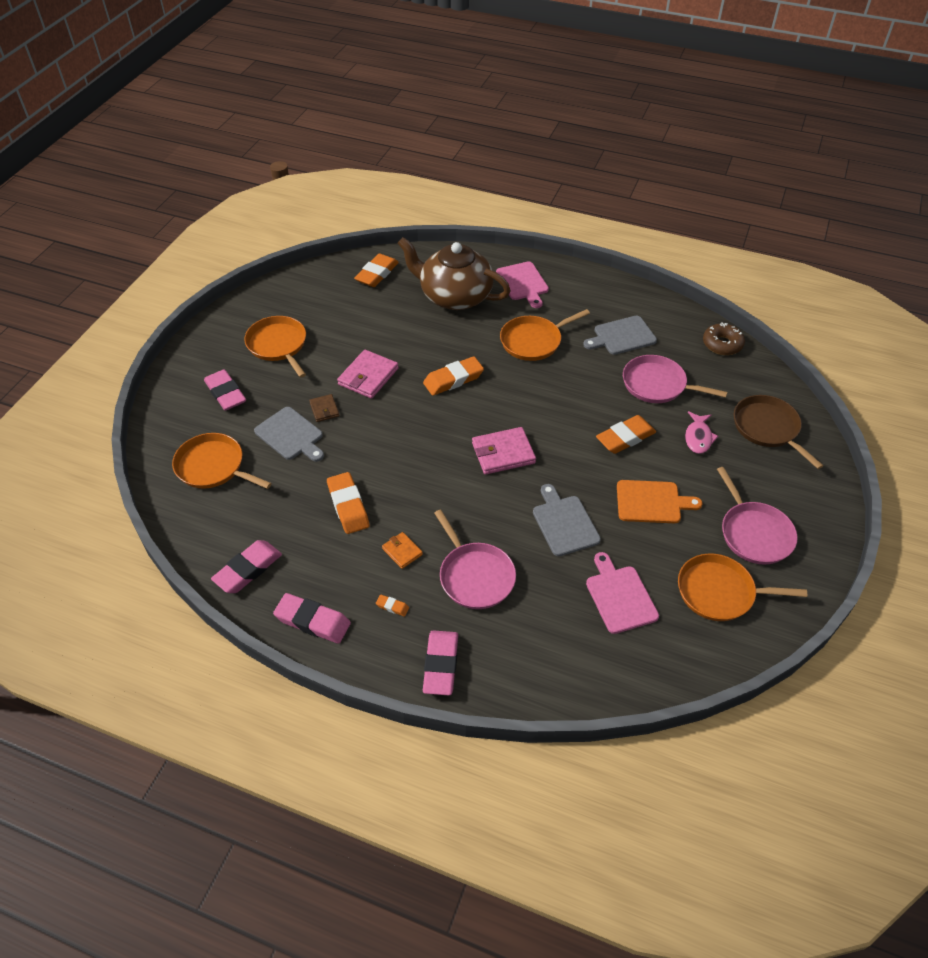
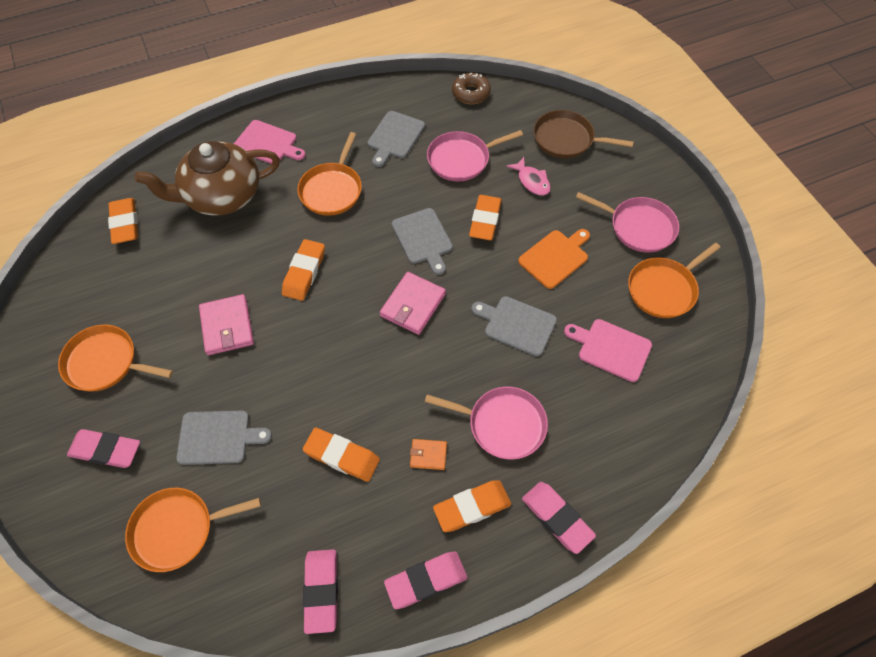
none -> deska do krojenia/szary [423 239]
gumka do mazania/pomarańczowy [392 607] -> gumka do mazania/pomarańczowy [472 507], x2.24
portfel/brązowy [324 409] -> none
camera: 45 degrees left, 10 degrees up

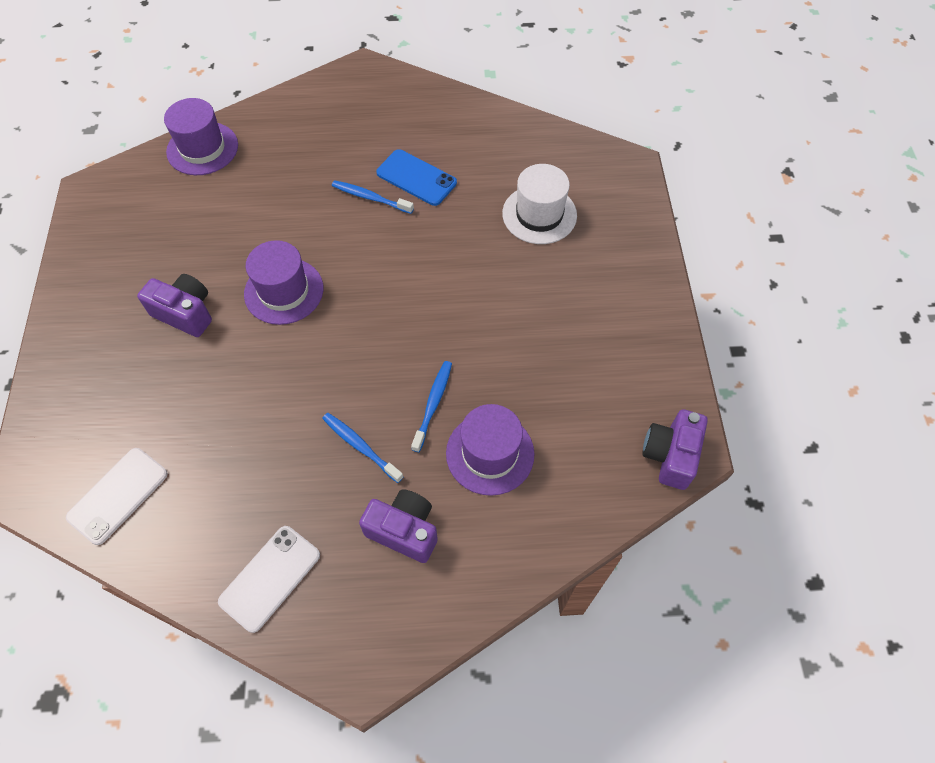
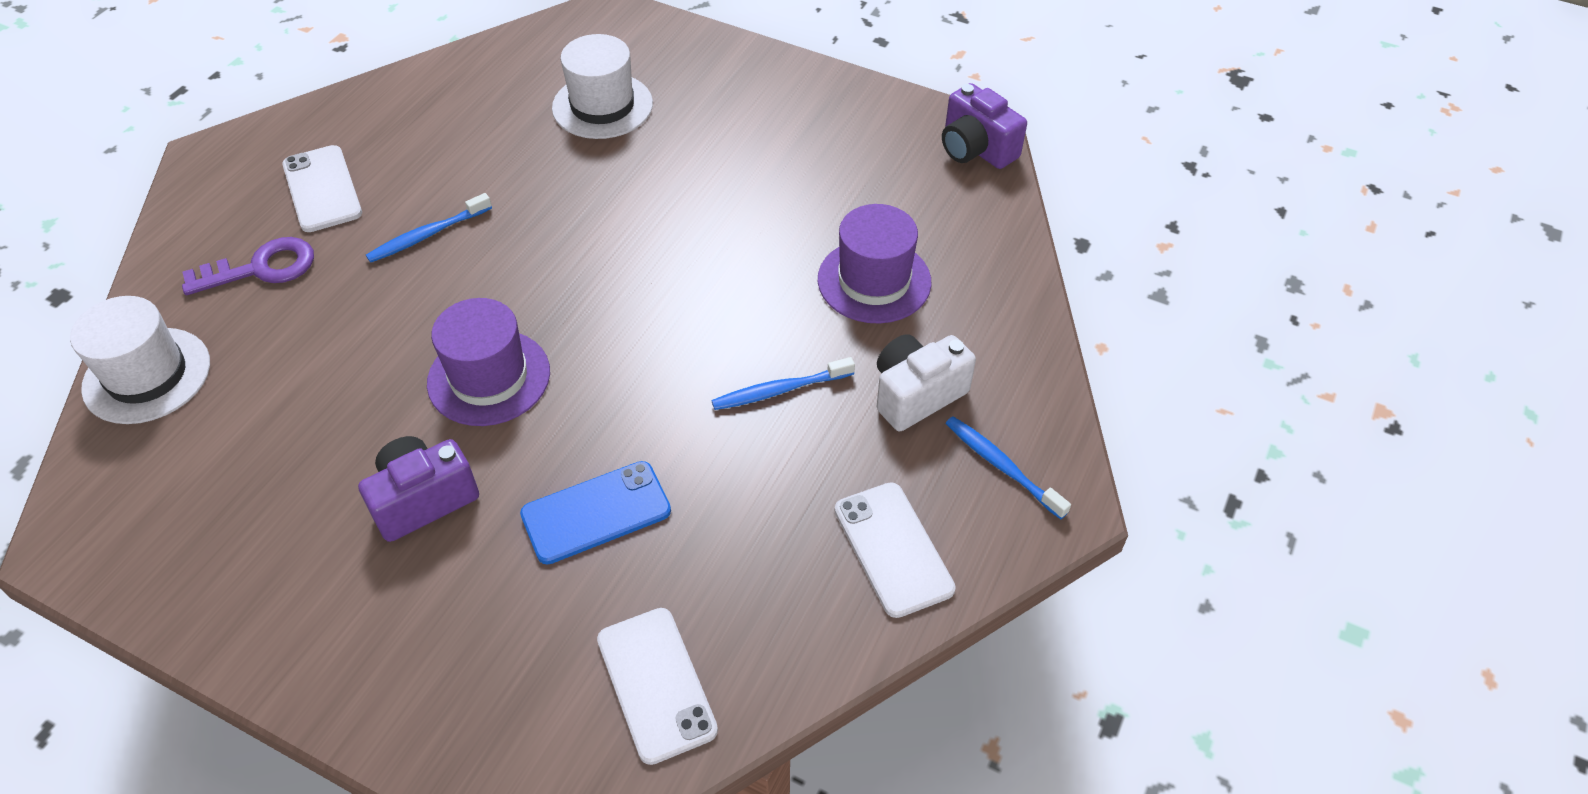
kapelusz/fioletowy [202 148] -> kapelusz/biały [147 375]
none -> klucz/fioletowy [261 268]
none -> telefon/biały [322 189]
telefon/niebieski [416 178] -> telefon/niebieski [596 513], relocated
aparat fotograficzny/fioletowy [404 530] -> aparat fotograficzny/biały [916 394]
szczoteczka do zębów/niebieski [433 404] -> szczoteczka do zębów/niebieski [1002 466], relocated
camera: 60 degrees left, 10 degrees down

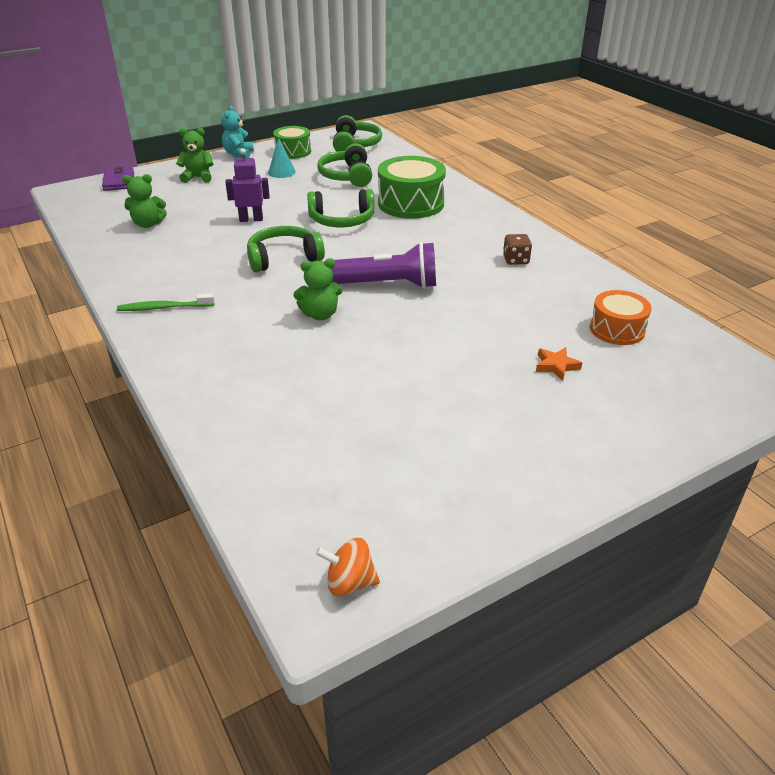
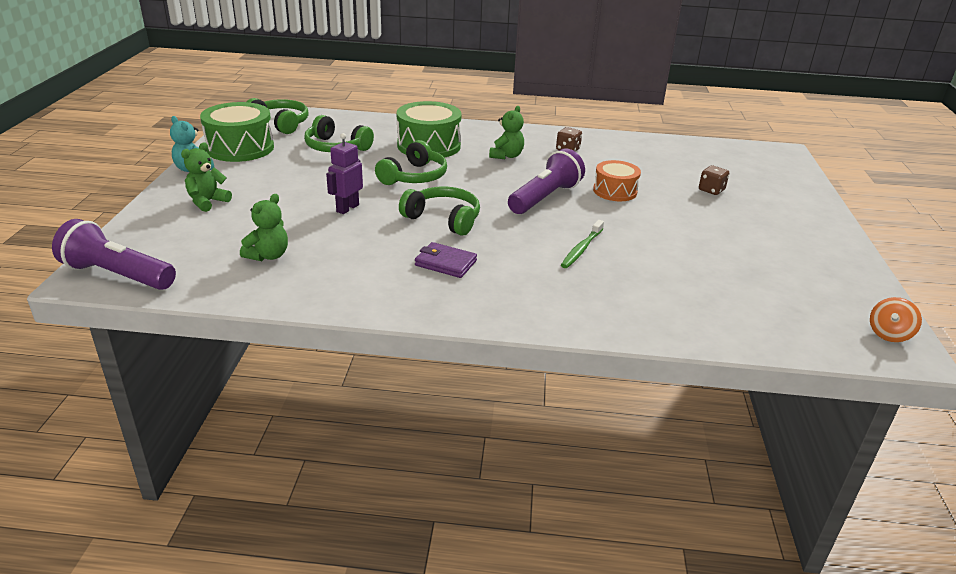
none -> latarka/fioletowy [117 275]
bęben/zielony [293 151] -> bęben/zielony [240 148], x1.61
słuchawki/zielony [283 258] -> słuchawki/zielony [443 219], 105 degrees clockwise
portfel/fioletowy [119 182] -> portfel/fioletowy [445 263], relocated
miś/zielony [320 315] -> miś/zielony [506 156], relocated
szczoteczka do zębów/zielony [164 307] -> szczoteczka do zębów/zielony [581 249], relocated
bęben/pomarańczowy [617 329] -> bęben/pomarańczowy [615 191], relocated
gwiazda/pomarańczowy [556 366] -> kostka do gry/brązowy [711 190]
stożek/turkusowy [281 172] -> none
camera: 55 degrees left, 5 degrees down

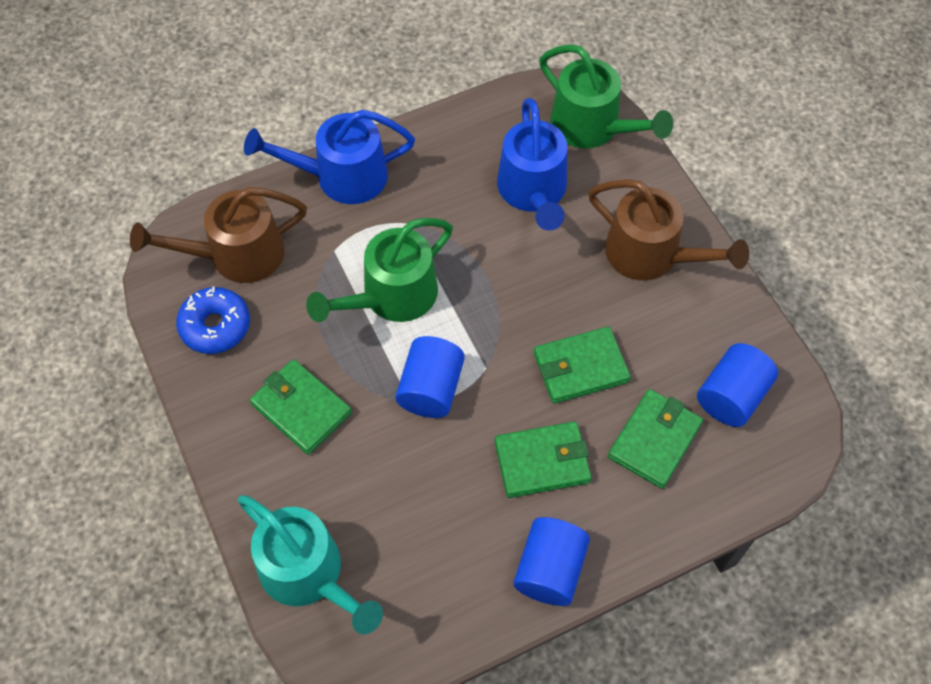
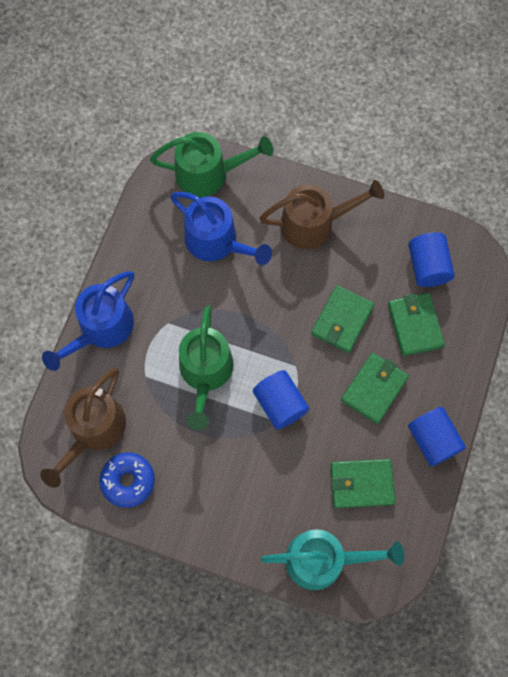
portfel/zielony [301 409] -> portfel/zielony [361 484], relocated
camera: 45 degrees left, 10 degrees up

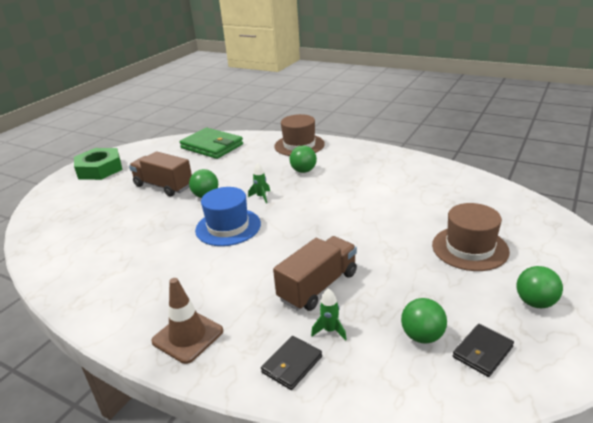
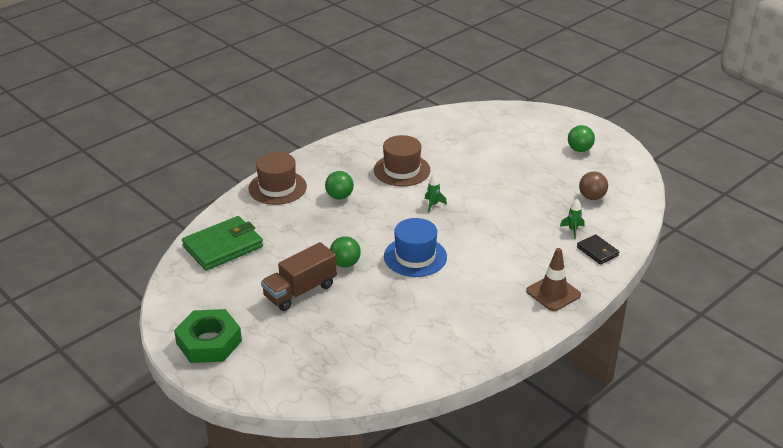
kapelusz/brązowy [470 248] -> kapelusz/brązowy [402 170], relocated
rakieta/zielony [261 197] -> rakieta/zielony [433 205], relocated
piłka/zielony [422 336] -> piłka/brązowy [592 197]
ciężarówka/brązowy [318 286] -> none
portfel/czarny [482 352] -> none
camera: 75 degrees left, 5 degrees up

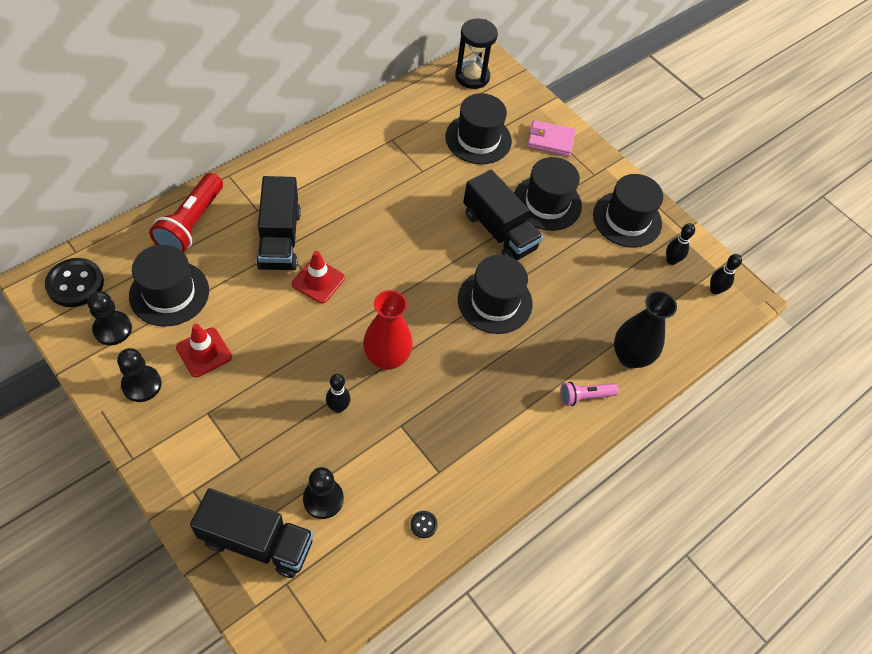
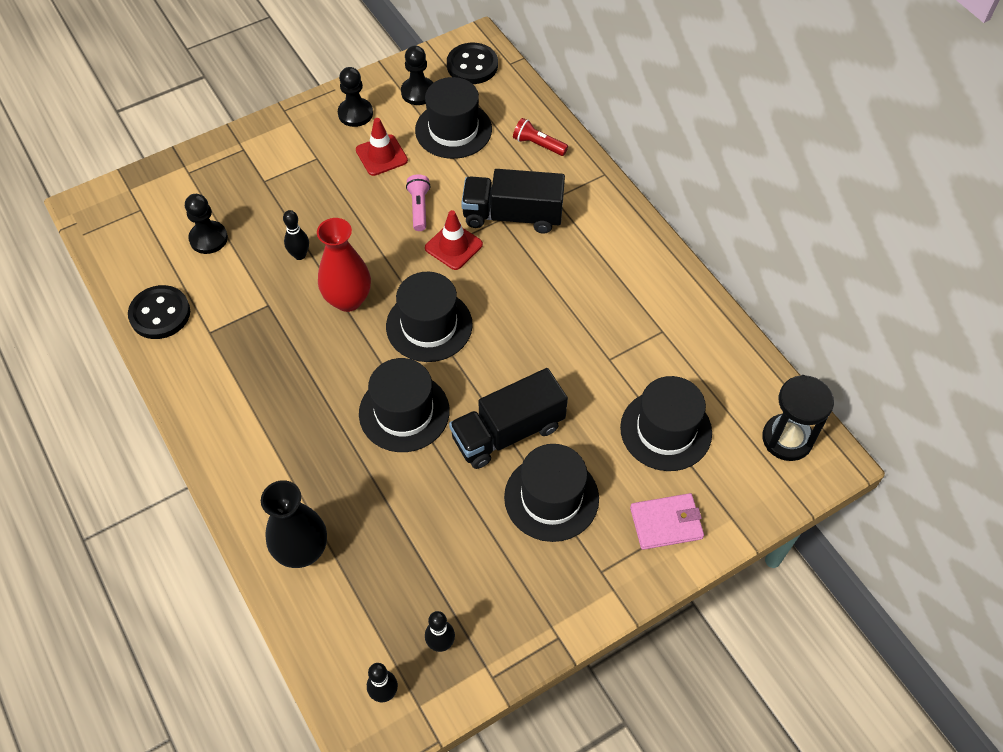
guzik/czarny [423 525] -> guzik/czarny [160 314], x2.27
kapelusz/czarny [627 219] -> kapelusz/czarny [429 325], relocated
latarka/różowy [584 396] -> latarka/różowy [419 208], relocated
latarka/czerwony [191 224] -> latarka/czerwony [538 144], x0.55
portfel/różowy [550 140] -> portfel/różowy [666 523], 60 degrees clockwise
ciężarówka/czarny [257 541] -> none
camera: 105 degrees right, 0 degrees up

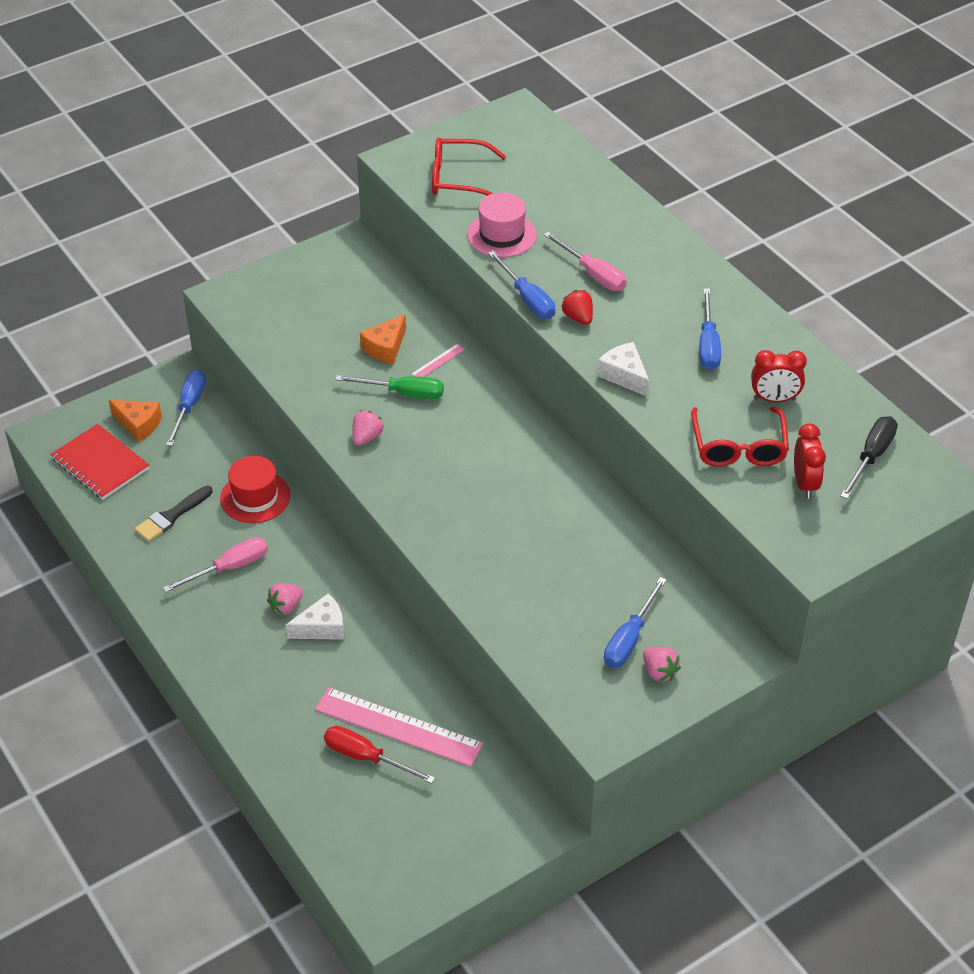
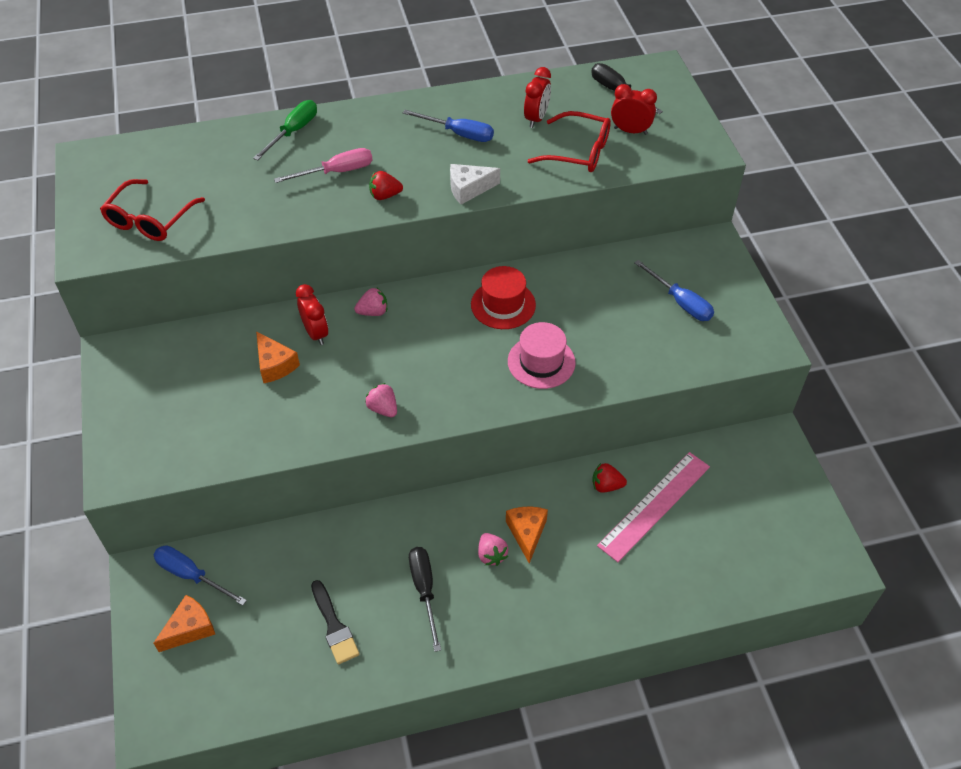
śrubokręt/zielony [403 393] -> śrubokręt/zielony [293 132], relocated
linijka/różowy [437 362] -> budzik/czerwony [316 333]
truskawka/różowy [659 672] -> truskawka/różowy [373 312], relocated
śrubokręt/różowy [229 568] -> śrubokręt/czarny [424 590]
kapelusz/czerwony [255 497] -> kapelusz/czerwony [503 305], relocated
ser/biały [322 627] -> ser/pomarańczowy [527 533]
kapelusz/różowy [501 235] -> kapelusz/różowy [541 362], relocated
none -> truskawka/czerwony [606 486]
zeszyt/czerwony [100 464] -> none
śrubokręt/czerwony [366 757] -> none
śrubokręt/niebieski [527 299] -> none
camera: 70 degrees left, 5 degrees up

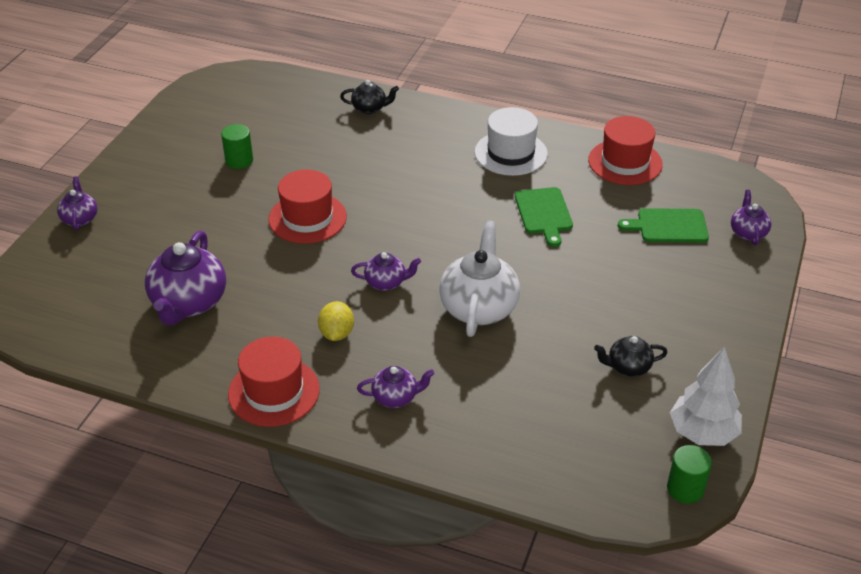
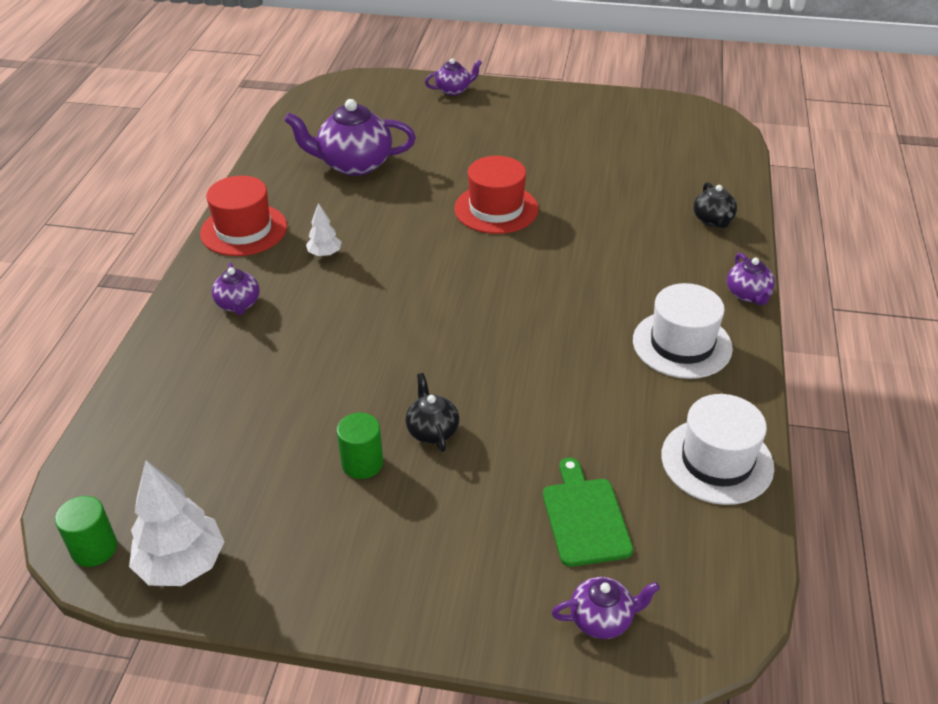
cytryna/żółty [336 333] -> drzewko/biały [325 254]
walec/zielony [239 161] -> walec/zielony [362 463], relocated
imbryk/czarny [628 367] -> imbryk/czarny [432 431], relocated
kapelusz/czerwony [625 162] -> kapelusz/biały [717 461]
imbryk/fioletowy [386 282] -> imbryk/fioletowy [748 294], relocated
imbryk/biały [479 307] -> none
deska do krojenia/zielony [544 213] -> none
camera: 80 degrees right, 0 degrees up

